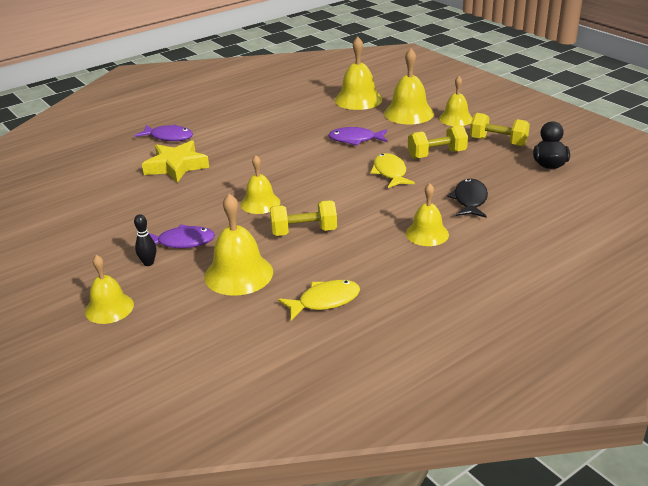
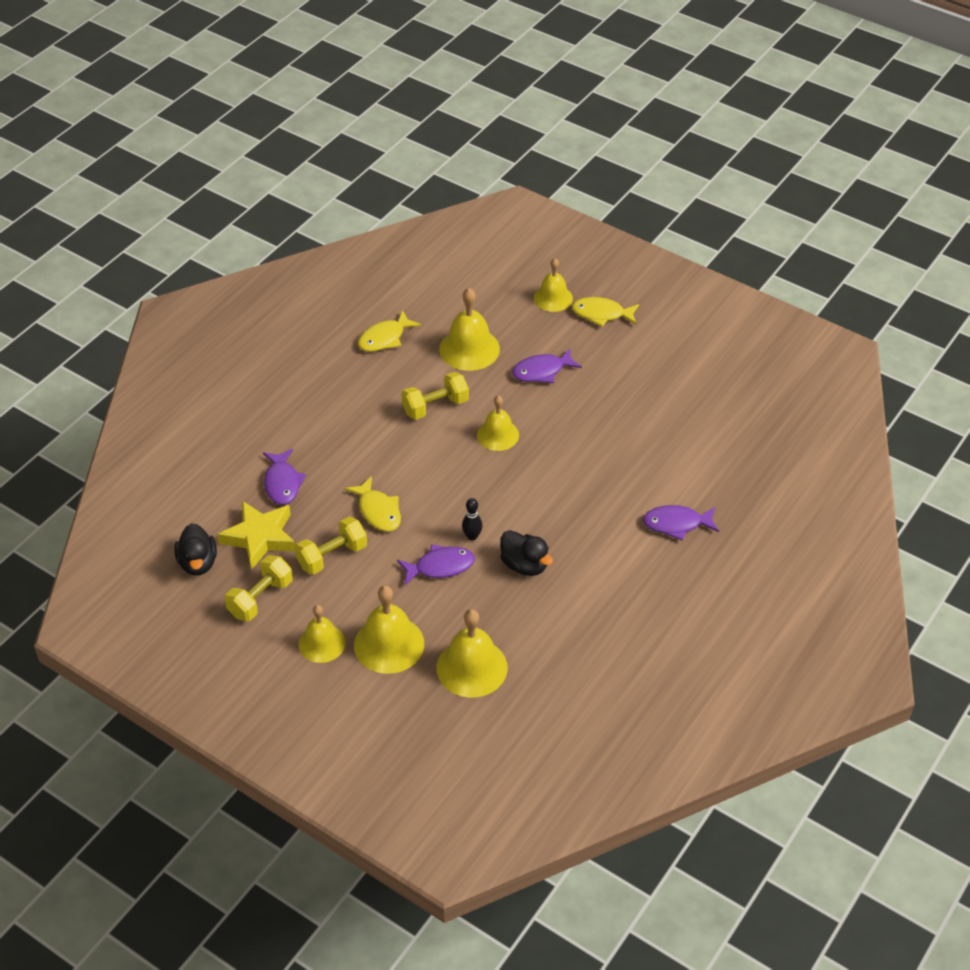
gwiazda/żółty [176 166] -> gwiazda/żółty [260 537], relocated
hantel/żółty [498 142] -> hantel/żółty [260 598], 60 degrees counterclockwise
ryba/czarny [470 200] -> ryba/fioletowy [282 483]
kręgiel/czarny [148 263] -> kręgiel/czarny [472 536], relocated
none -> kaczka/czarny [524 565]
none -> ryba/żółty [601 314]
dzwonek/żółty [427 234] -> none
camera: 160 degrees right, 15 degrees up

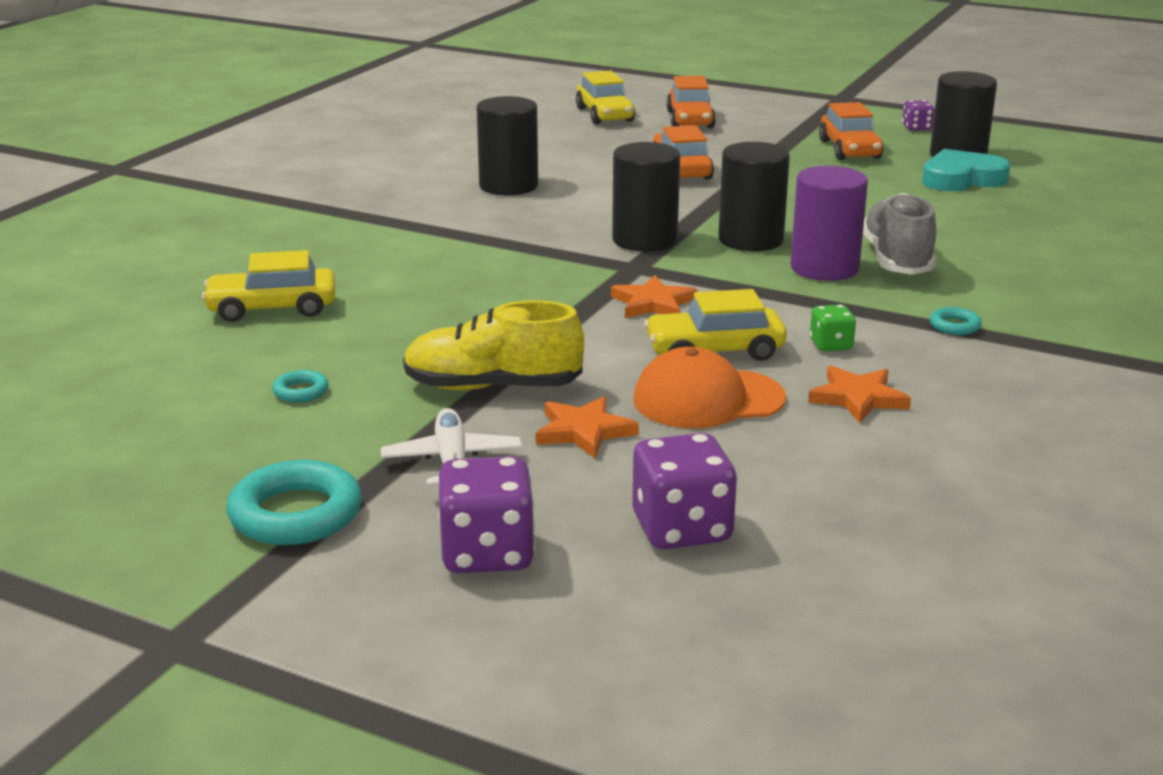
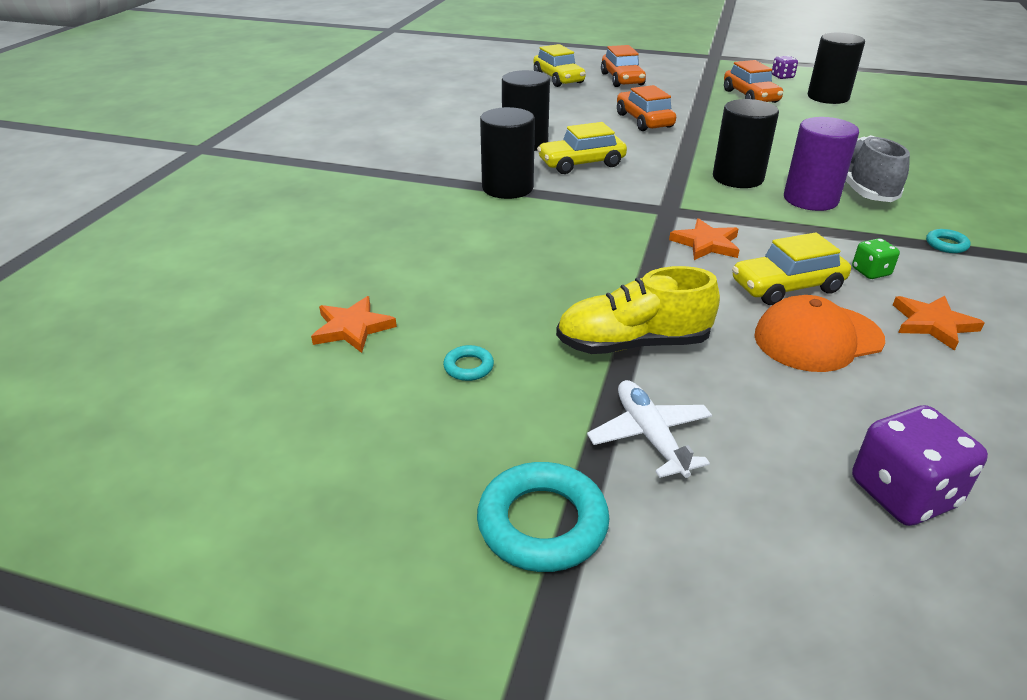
gwiazda/pomarańczowy [584 431] -> gwiazda/pomarańczowy [352 328], relocated
walec/czarny [644 240] -> walec/czarny [507 188], relocated
samochód/żółty [272 309] -> samochód/żółty [581 164], relocated
kostka do gry/fioletowy [487 553] -> none
serce/turkusowy [961 179] -> none
camera: 10 degrees left, 10 degrees up

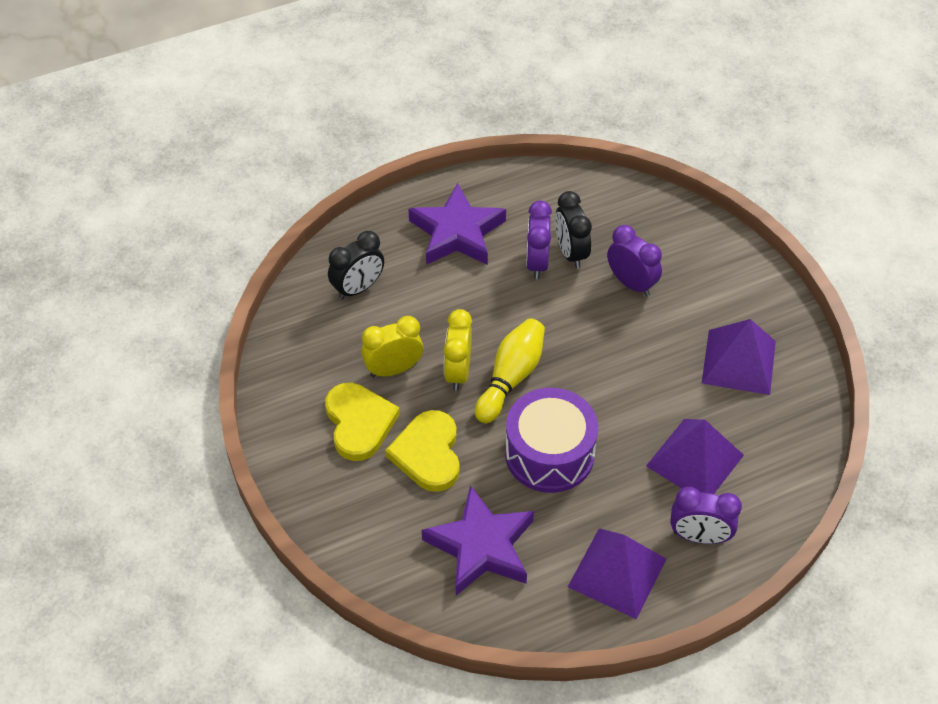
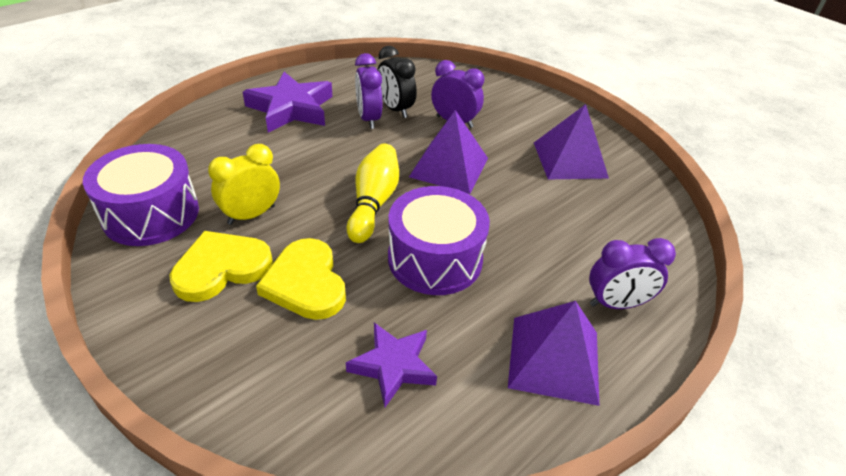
none -> bęben/fioletowy [151 214]
serce/żółty [359 423] -> serce/żółty [221 268], 90 degrees counterclockwise
gwiazda/fioletowy [481 546] -> gwiazda/fioletowy [393 366], x0.65
piramida/fioletowy [694 460] -> piramida/fioletowy [449 167], relocated
budzik/czarny [358 288] -> none
budzik/żółty [458 372] -> none
camera: 20 degrees left, 10 degrees down

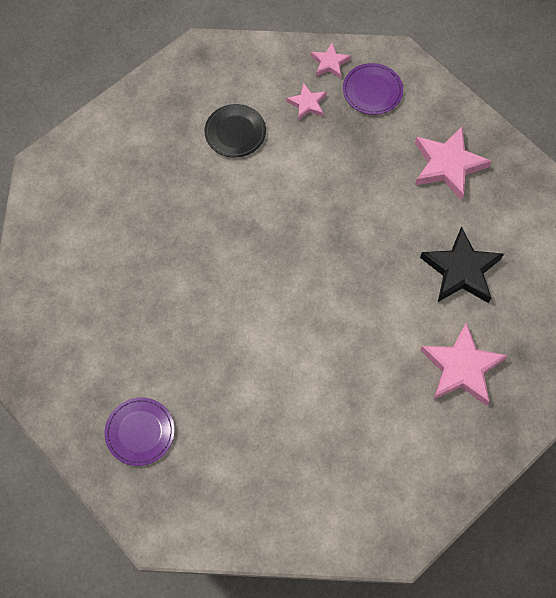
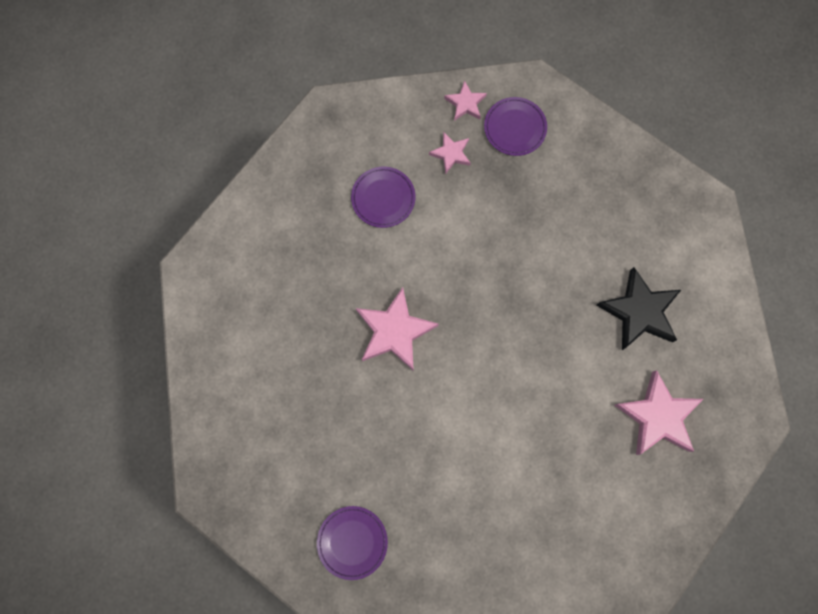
talerz/czarny [235 132] -> talerz/fioletowy [383 198]
gwiazda/różowy [448 165] -> gwiazda/różowy [394 331], relocated
camera: 10 degrees left, 10 degrees up

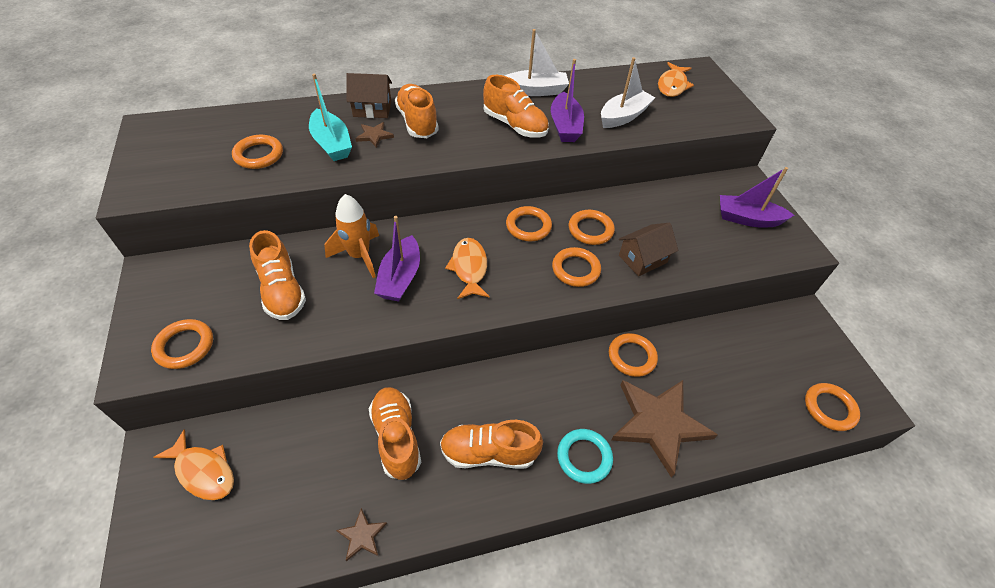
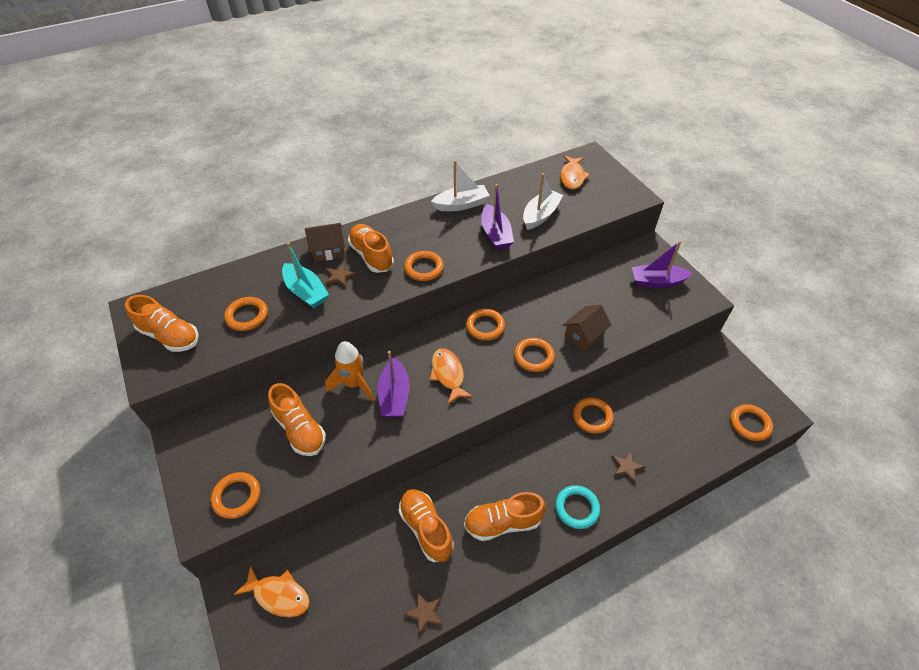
but/pomarańczowy [515 125] -> but/pomarańczowy [170 336], relocated
pierścień/pomarańczowy [590 230] -> pierścień/pomarańczowy [424 268], relocated
gwiazda/brązowy [659 423] -> gwiazda/brązowy [626 467], x0.42
camera: 10 degrees left, 0 degrees up

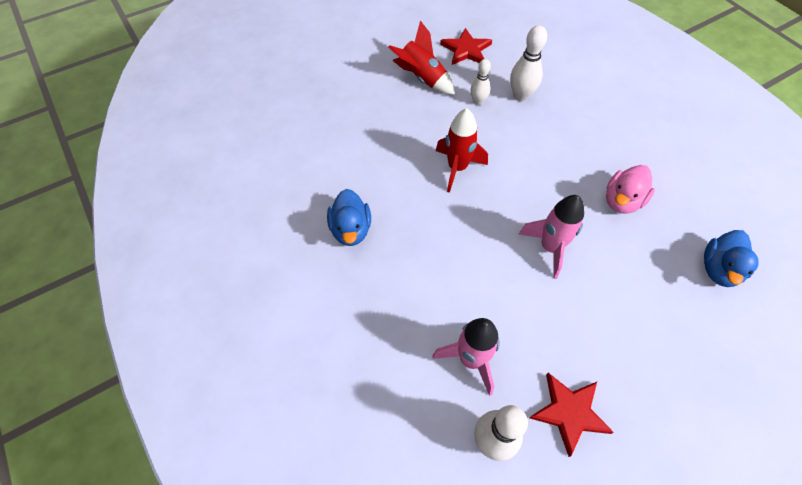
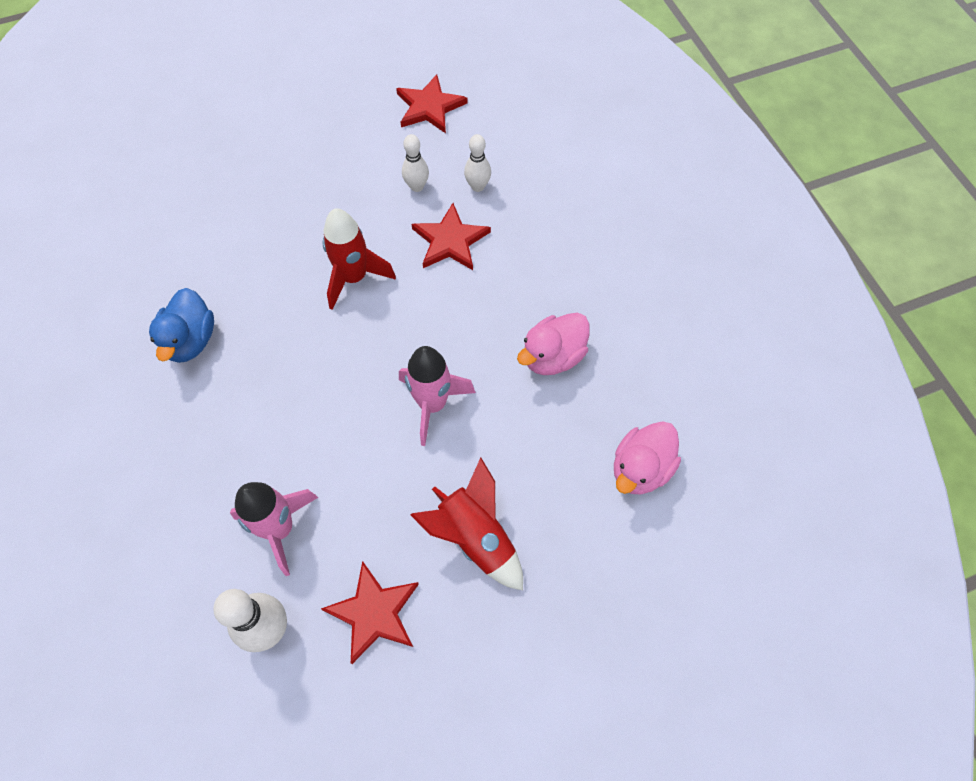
none -> gwiazda/czerwony [450 241]
rakieta/czerwony [422 79] -> rakieta/czerwony [475 537], relocated
kręgiel/biały [520 96] -> kręgiel/biały [477 186], x0.64
kaczka/niebieski [719 269] -> kaczka/różowy [640 469]
camera: 10 degrees right, 5 degrees up

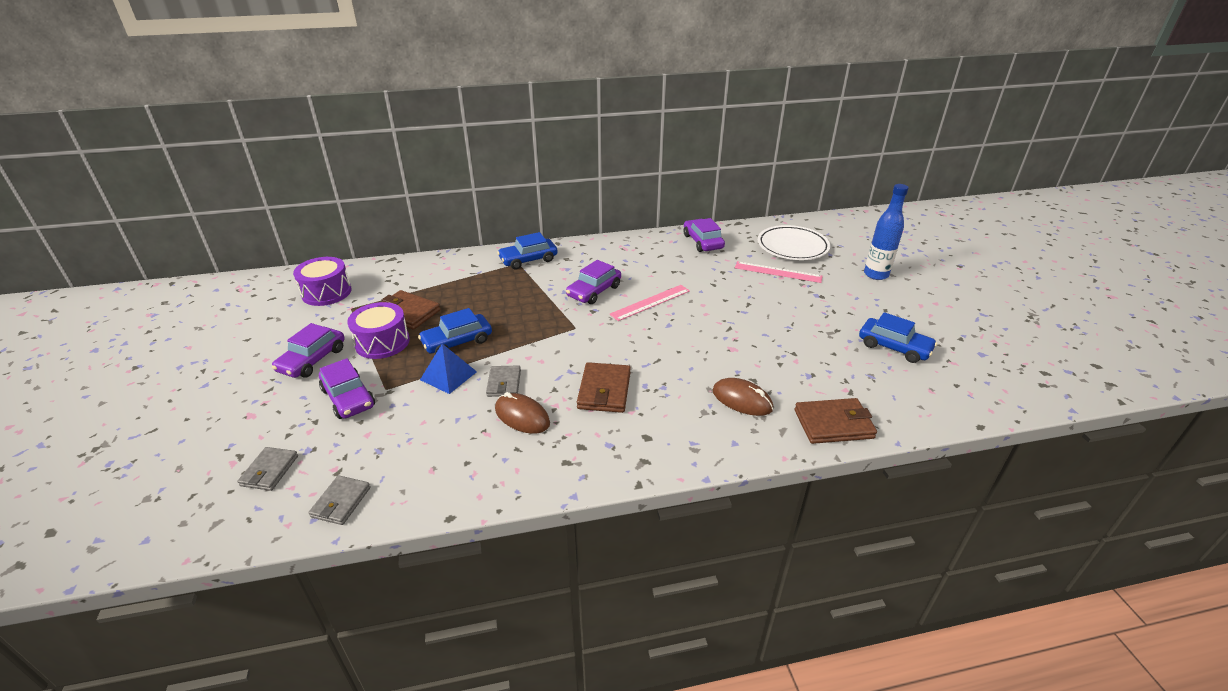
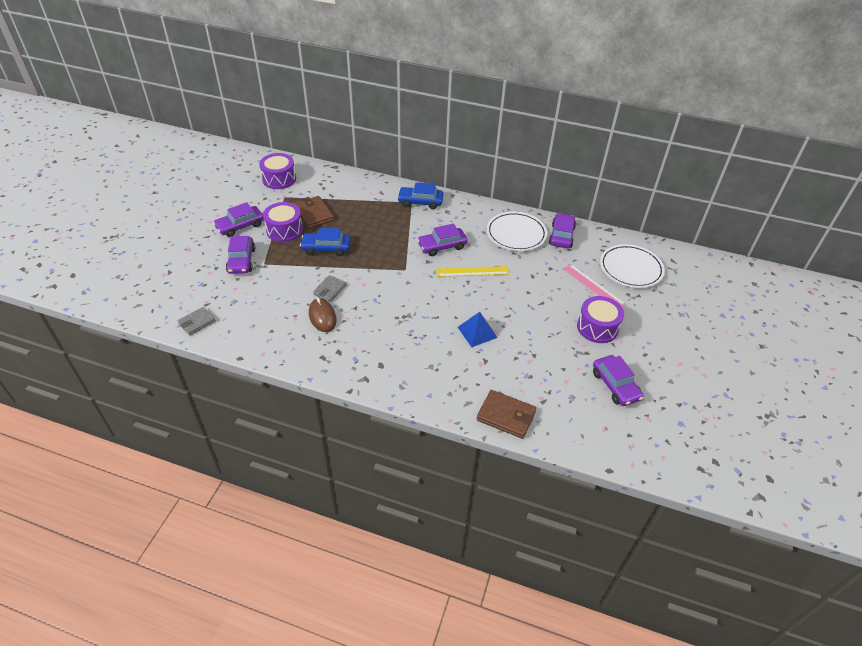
linijka/różowy [650 302] -> linijka/żółty [472 271]
piramida/niebieski [448 375] -> piramida/niebieski [477 332], relocated
none -> talerz/biały [516 234]
none -> bęben/fioletowy [597 327]
samochód/niebieski [894 347] -> samochód/fioletowy [615 385]
portfel/szary [269 471] -> none
portfel/brązowy [604 390] -> none
myszka/brązowy [742 400] -> none
butelka/niebieski [876 275] -> none
camera: 30 degrees right, 10 degrees up

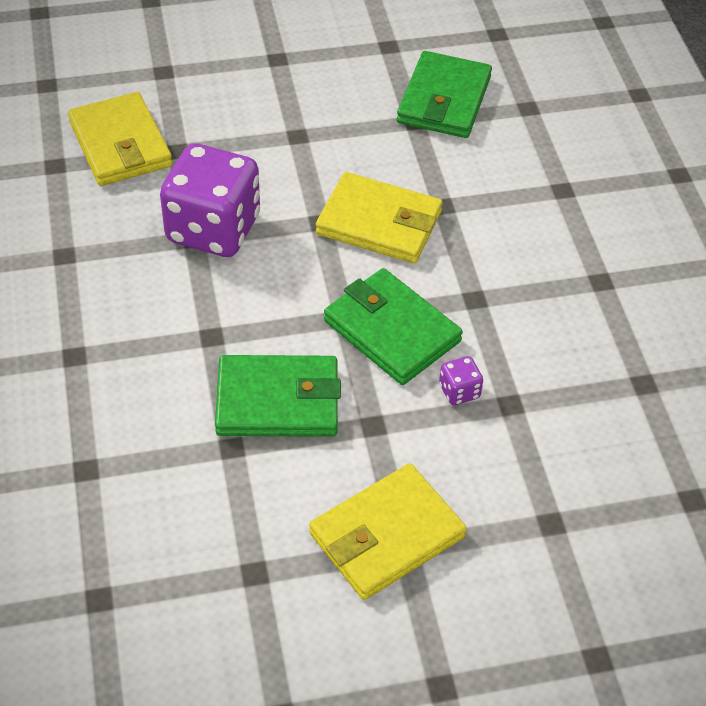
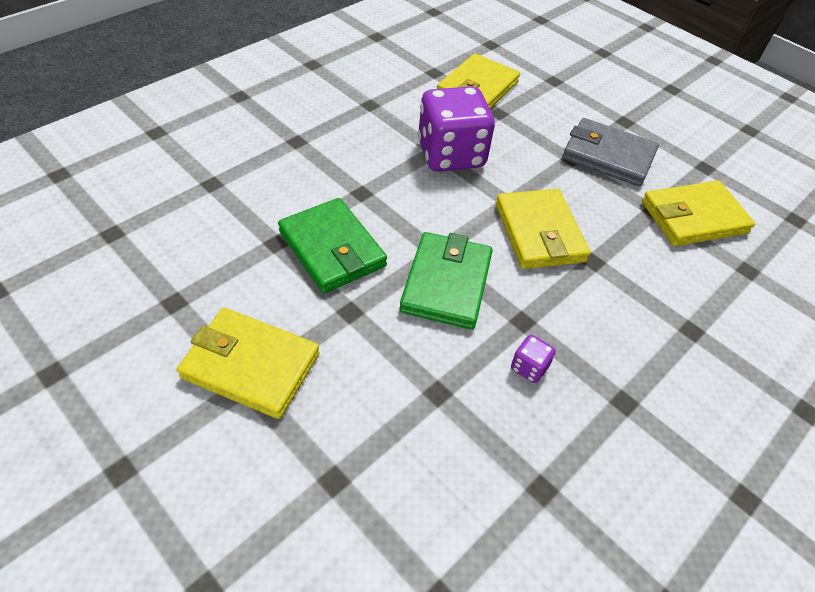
kostka do gry/fioletowy [459 391] -> kostka do gry/fioletowy [529 367], relocated
none -> portfel/szary [608 156]
portfel/zielony [444 100] -> portfel/żółty [693 217]
camera: 55 degrees right, 0 degrees up

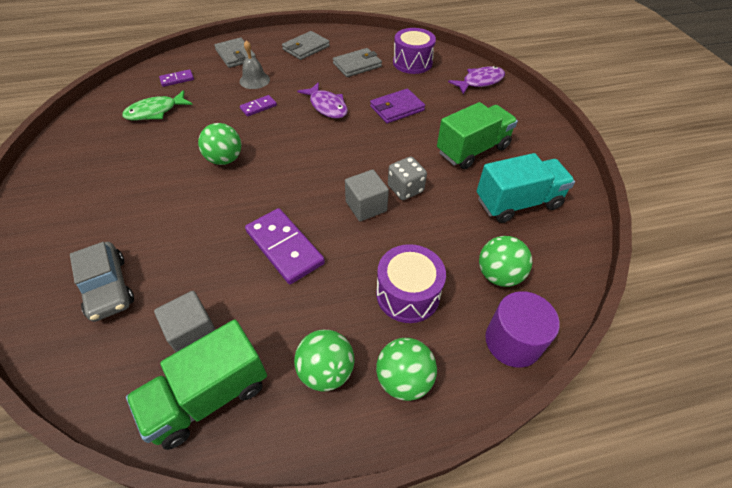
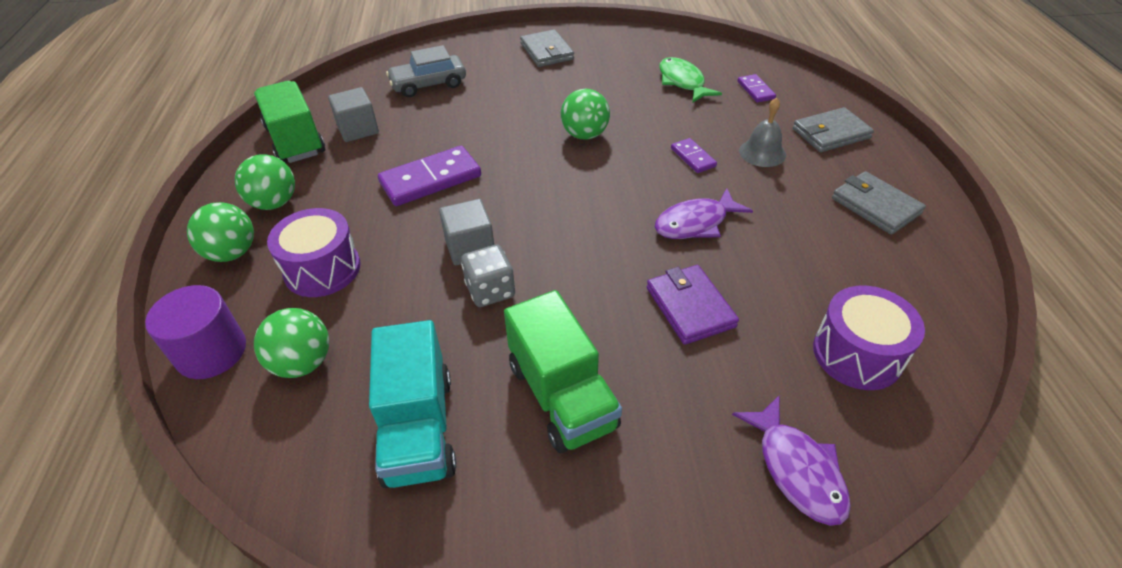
portfel/szary [357 65] -> portfel/szary [547 52], relocated
camera: 100 degrees right, 5 degrees down

